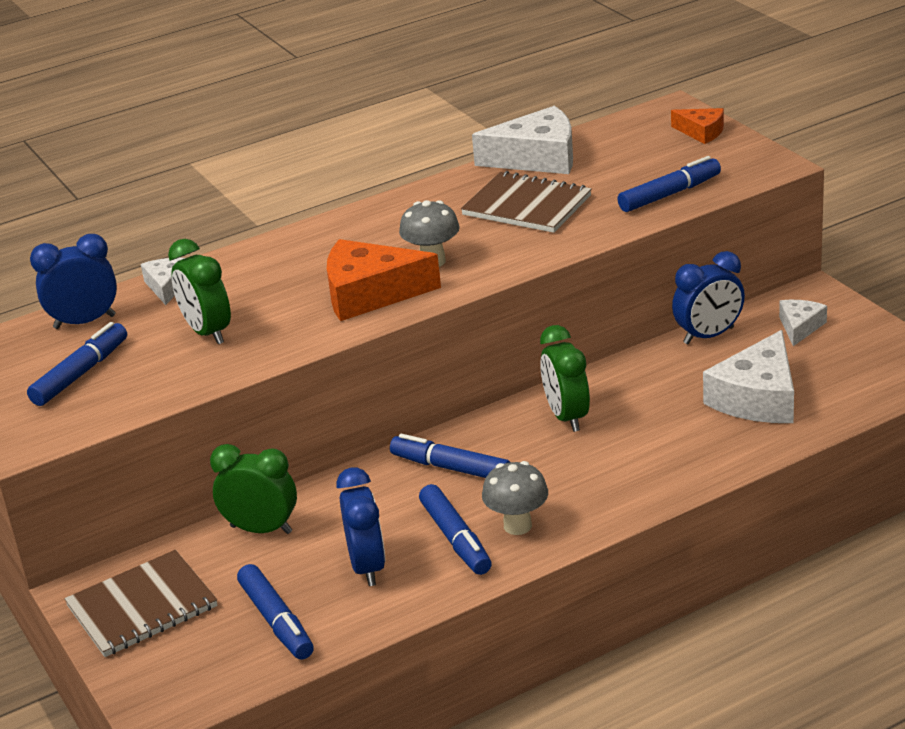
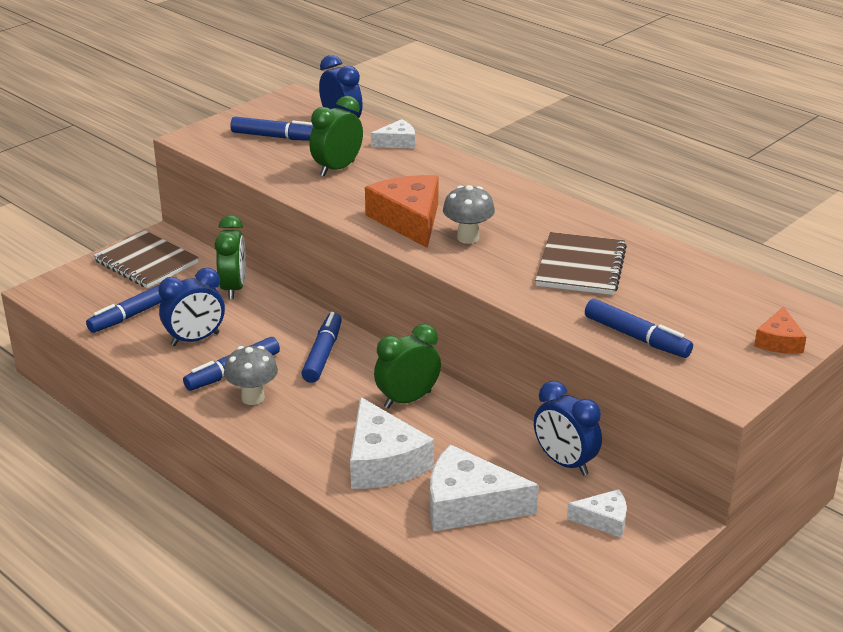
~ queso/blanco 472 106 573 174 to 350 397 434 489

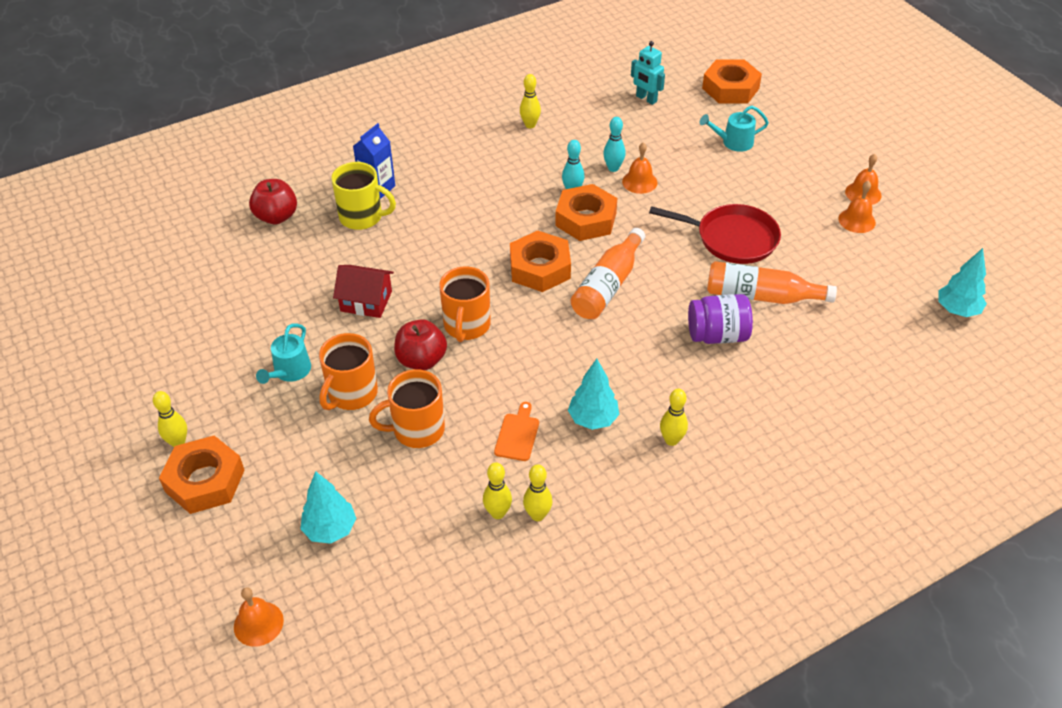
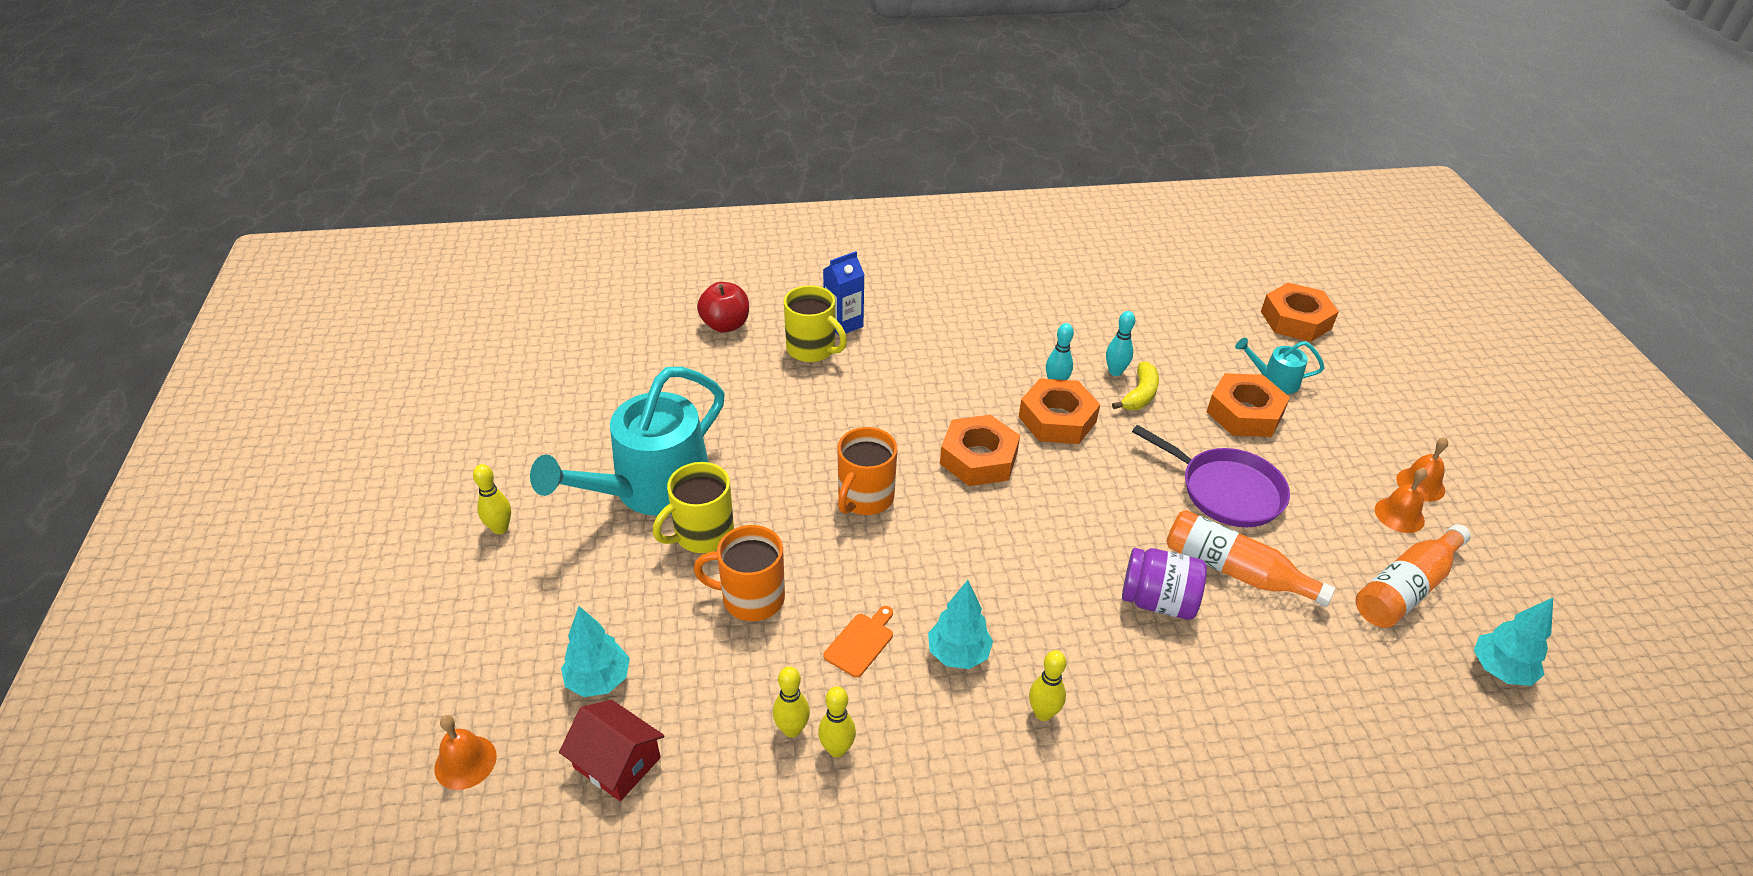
- manzana/rojo 394 319 447 370
- bolo/amarillo 520 74 541 128
- robot/turquesa 631 41 665 105
~ tuerca/naranja 159 436 245 514 to 1207 373 1290 437
~ casa/rojo 333 265 394 318 to 559 700 665 801
~ botella/naranja 571 228 645 319 to 1356 524 1471 628
~ campana/naranja 622 142 658 194 to plátano/amarillo 1112 362 1159 410
~ taza/naranja 319 333 378 410 to taza/amarillo 653 462 734 553
~ sartén/rojo 649 204 781 264 to sartén/morado 1132 425 1290 527
~ regadera/turquesa 256 323 311 384 = 530 367 725 516 x2.23

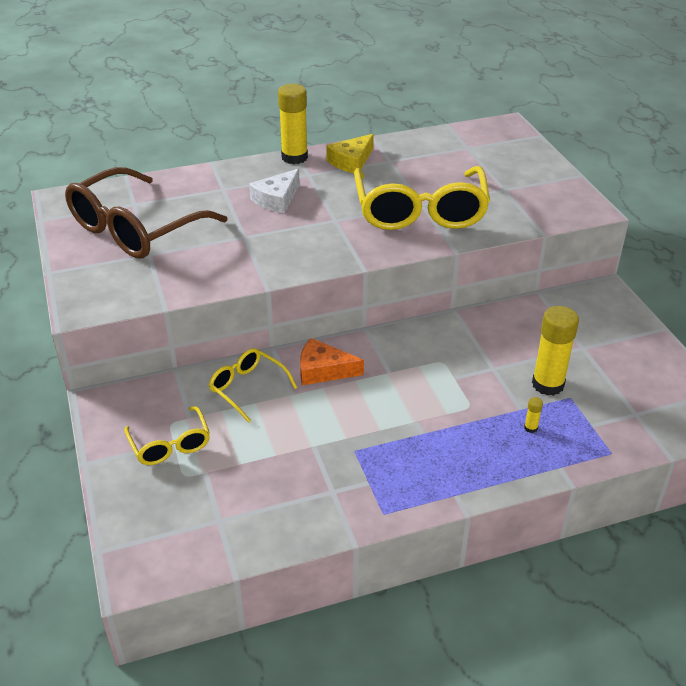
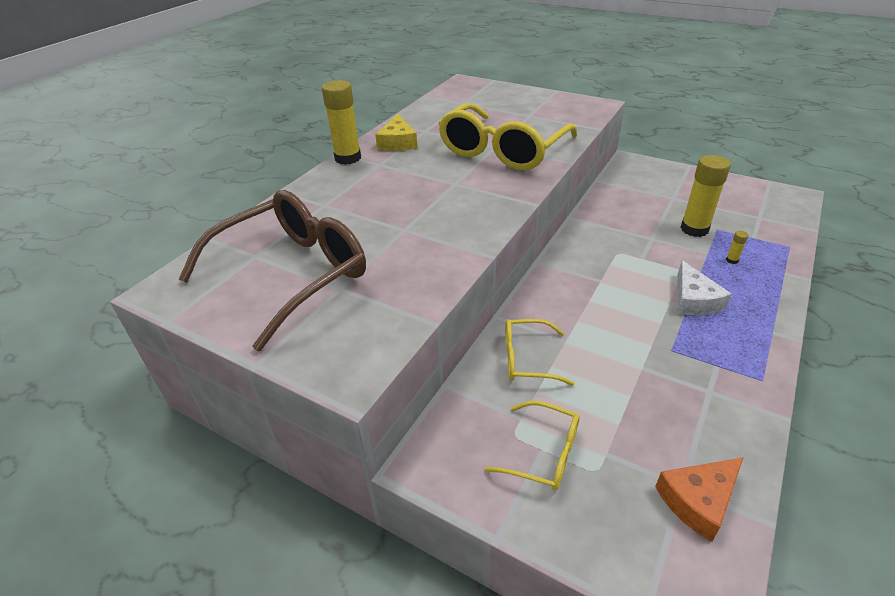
~ queso/blanco 249 169 300 213 to 677 260 731 315
~ queso/naranja 300 338 364 385 to 655 457 744 542
~ gafas/marrón 65 167 227 259 = 179 190 366 352 135 degrees counterclockwise
~ gafas/amarillo 354 166 490 230 = 438 103 577 170 75 degrees clockwise

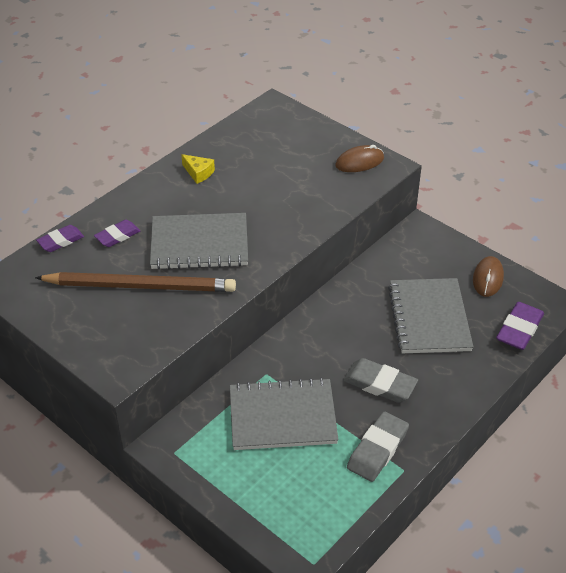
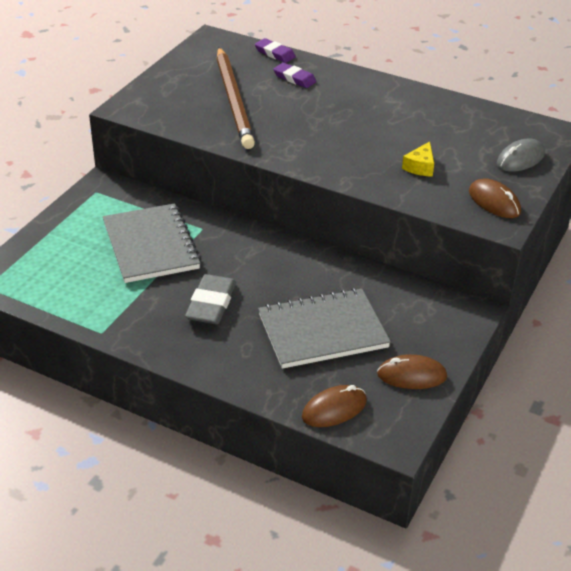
- cuaderno/gris 150 213 248 270
- goma de borrar/gris 347 411 409 482
+ ratón/gris 497 139 545 172
~ queso/amarillo 181 154 215 184 to 402 141 434 177
~ goma de borrar/morado 496 302 544 350 to ratón/marrón 302 385 367 427

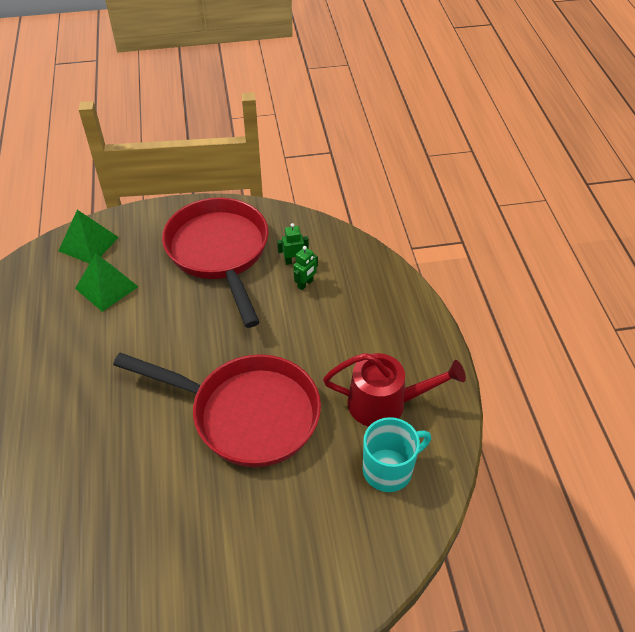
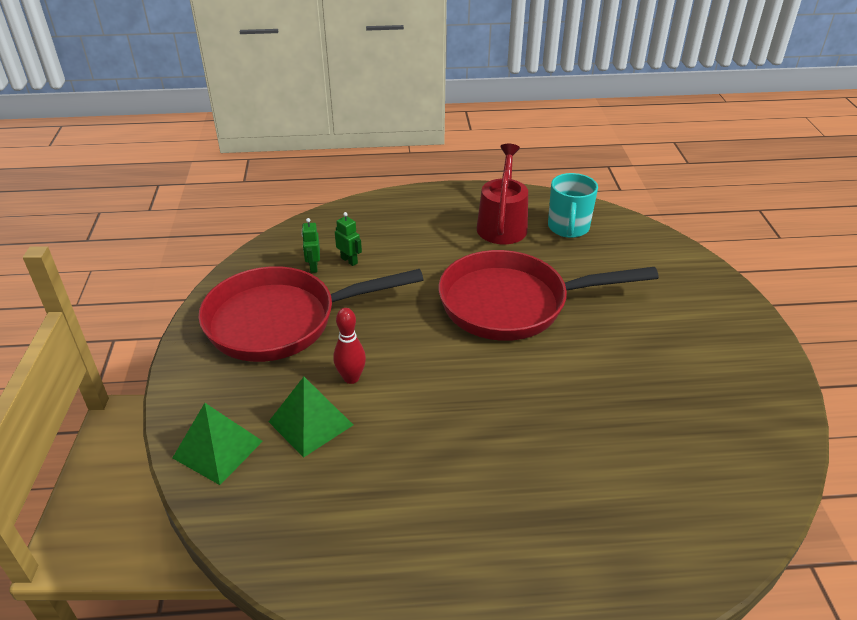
+ bolo/rojo 333 308 366 384
~ sartén/rojo 113 353 321 467 = 438 250 659 341 120 degrees counterclockwise
~ taza/turquesa 363 417 431 492 = 548 173 598 238 150 degrees counterclockwise

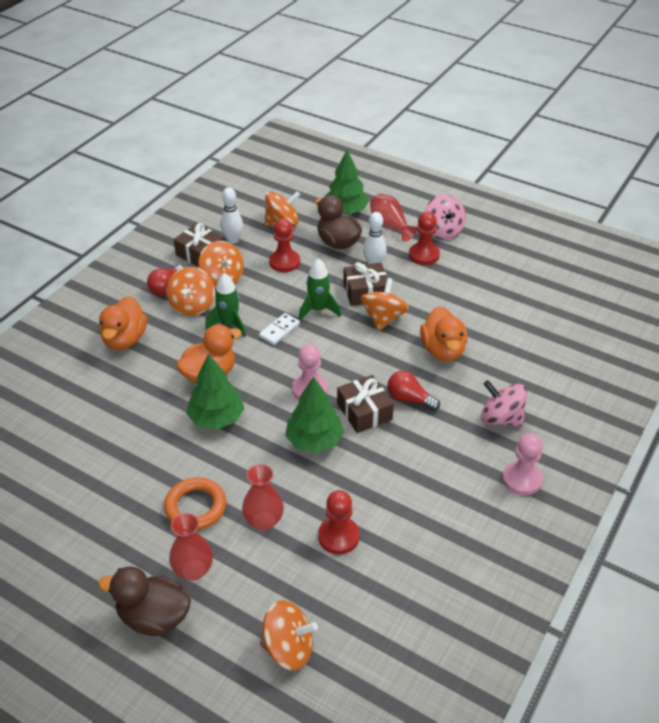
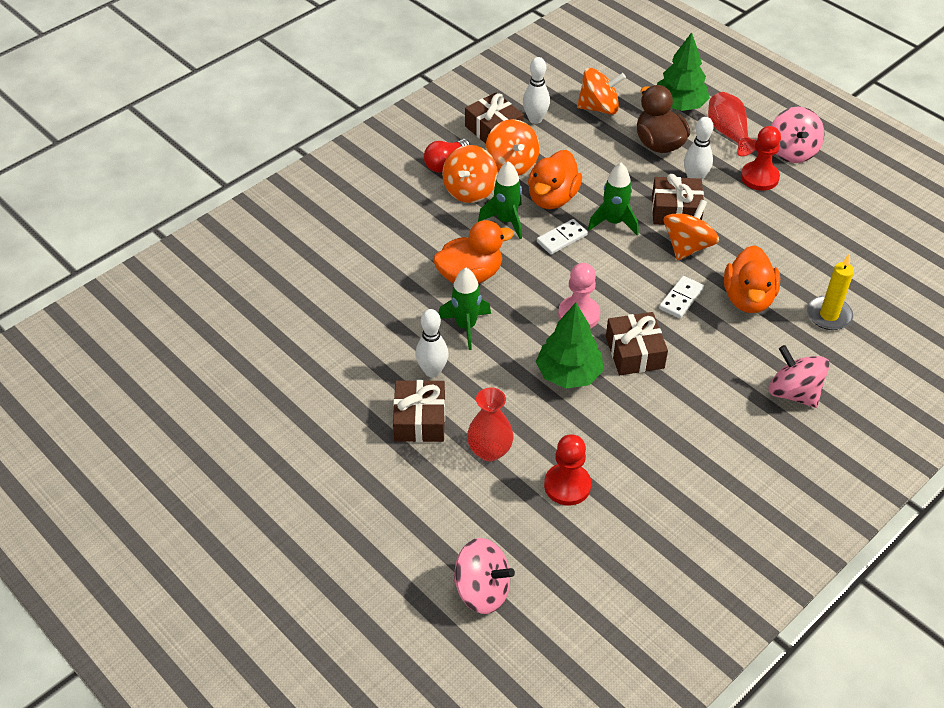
- pato/marrón 98 566 191 636
- florero/rojo 169 513 213 581
- peón/rojo 269 219 300 272
- bombilla/rojo 387 371 440 411
- peón/rosa 502 433 543 496
+ bolo/blanco 416 309 448 378
+ ficha de dominó/blanco 659 276 704 318
+ vela/amarillo 807 254 854 330
~ pato/naranja 99 296 147 350 to 528 150 582 209
~ anillo/naranja 164 477 226 530 to regalo/marrón 393 380 445 442
~ árbol/verde 186 354 245 429 to cohete/verde 438 268 491 350
~ peonza/naranja 260 600 318 670 to peonza/rosa 453 538 515 614

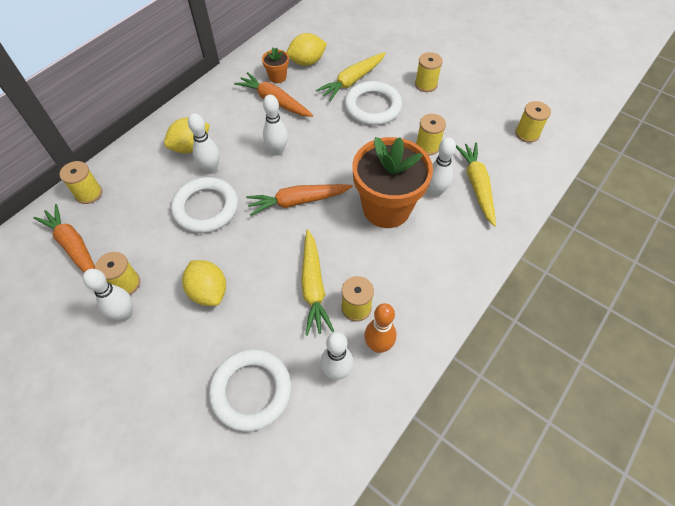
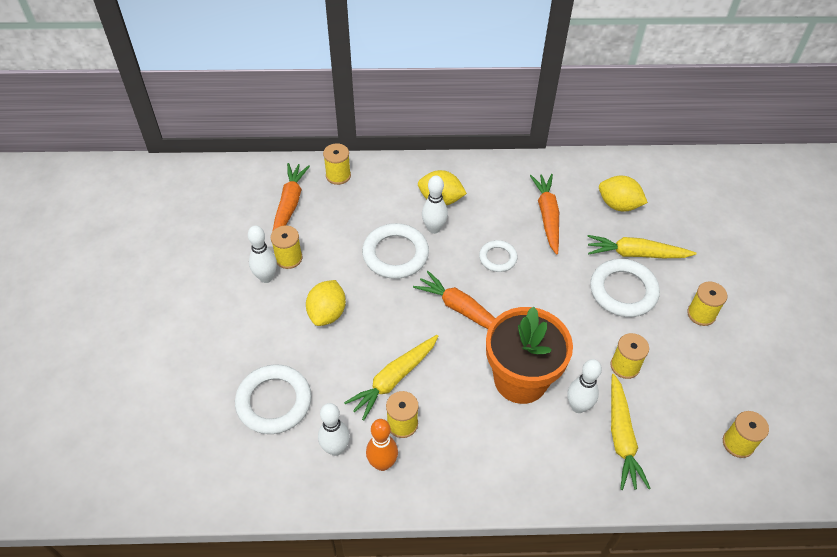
- maceta/naranja 262 47 289 83
~ bolo/blanco 263 95 288 156 to anillo/blanco 479 240 517 272
~ zanahoria/amarillo 456 143 496 227 = 611 374 651 490 135 degrees clockwise

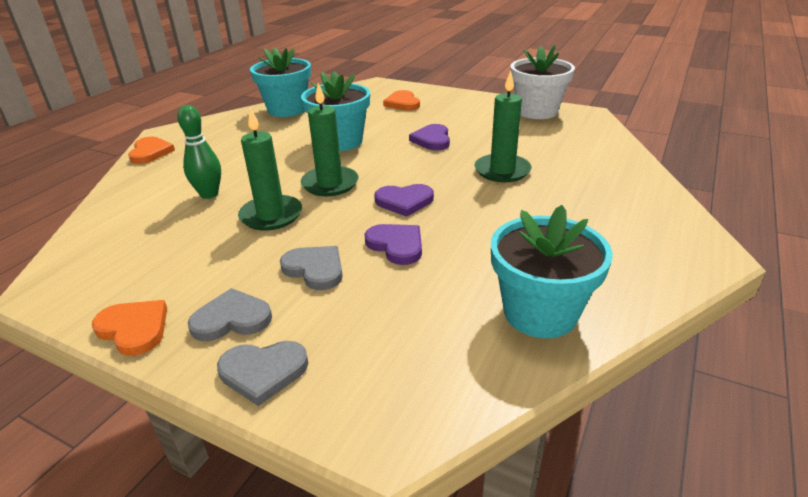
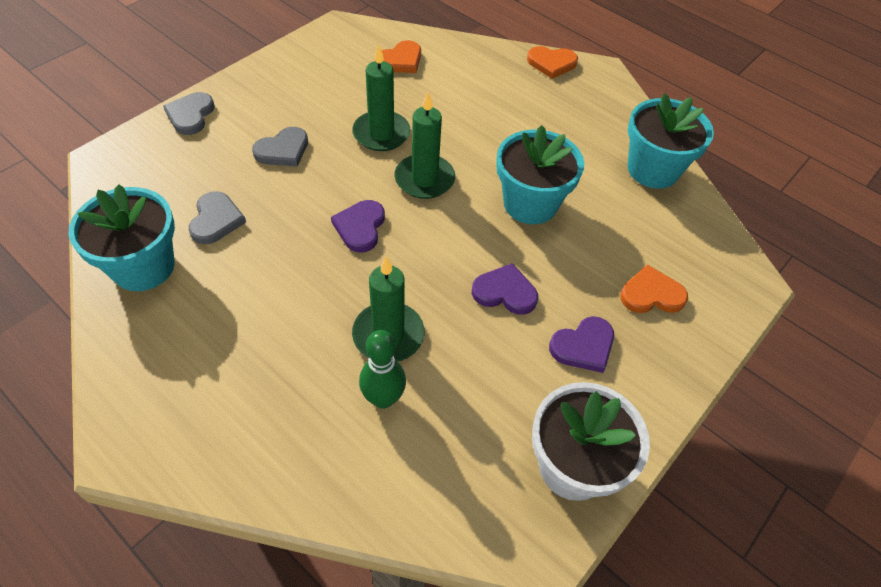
~ corazón/naranja 92 300 167 356 to 381 40 421 73
~ bolo/verde 177 105 221 199 to 359 330 406 409
~ corazón/gris 188 288 272 341 to 189 191 246 244
~ corazón/morado 364 224 422 265 to 549 316 614 373

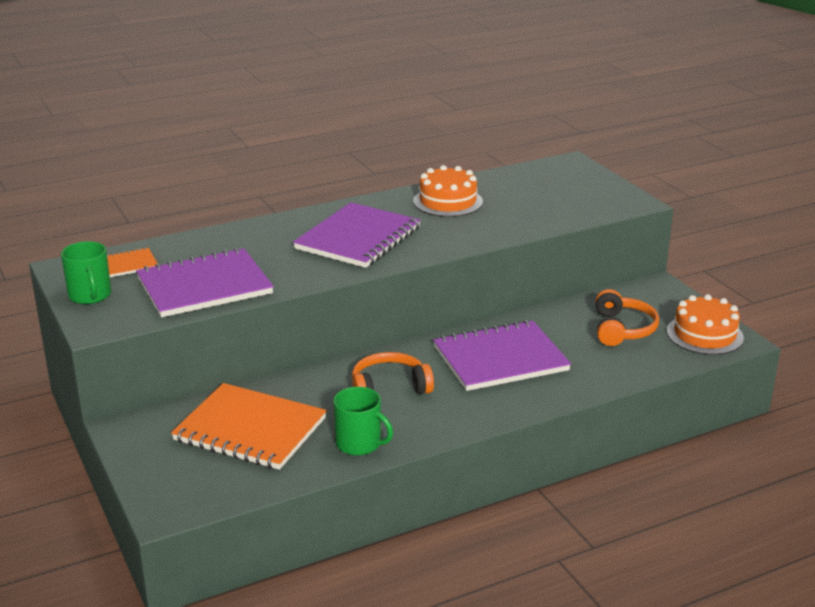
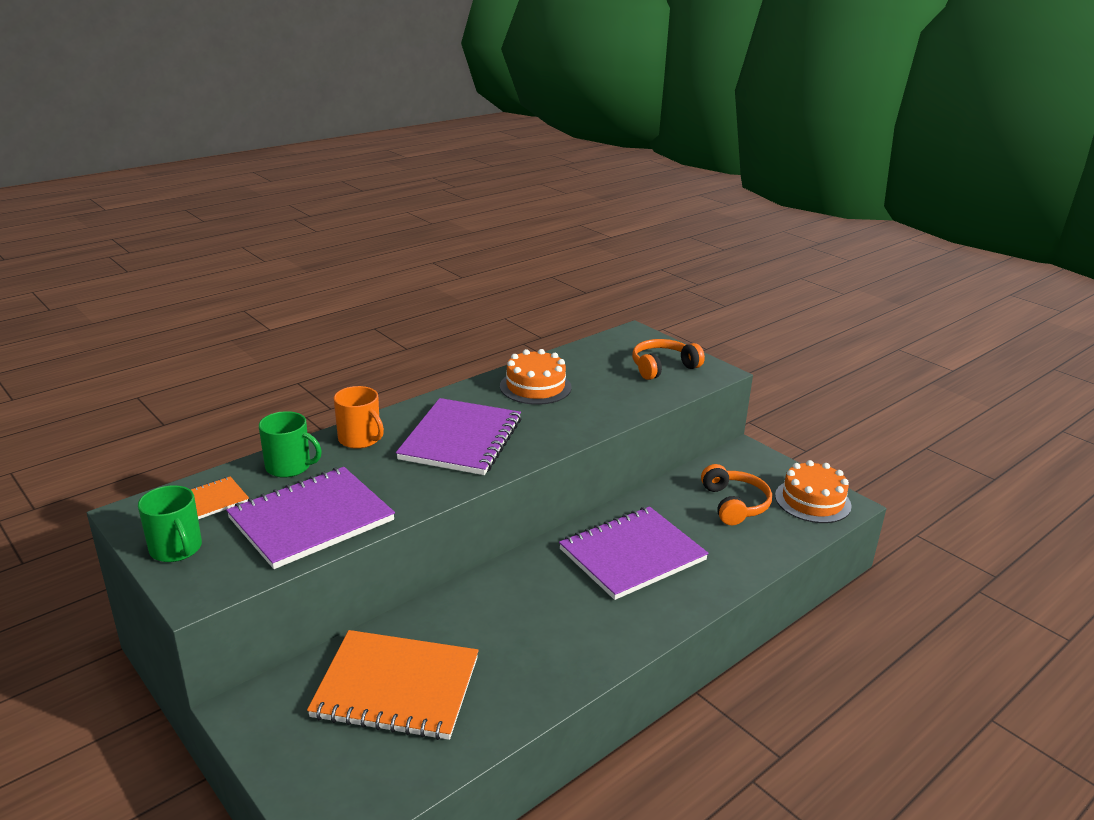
+ taza/naranja 334 386 384 449
~ taza/verde 333 387 393 455 to 259 411 322 478
~ auriculares/naranja 352 352 434 394 to 632 339 705 380

